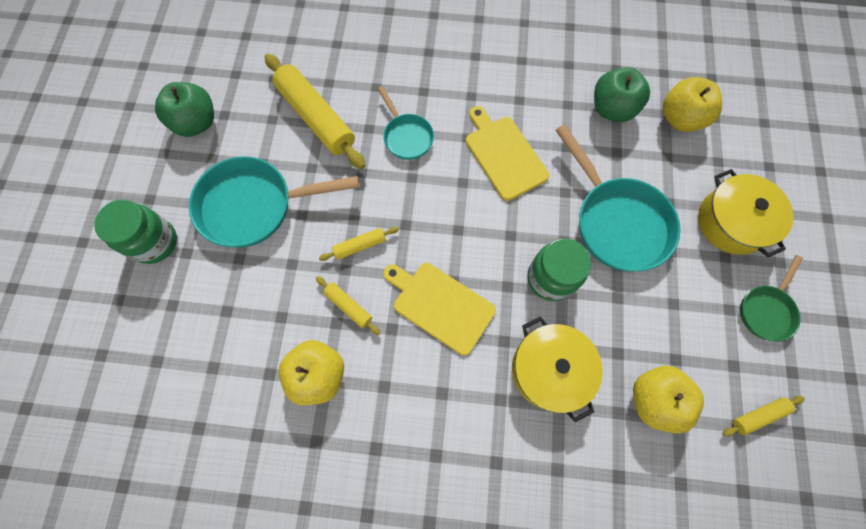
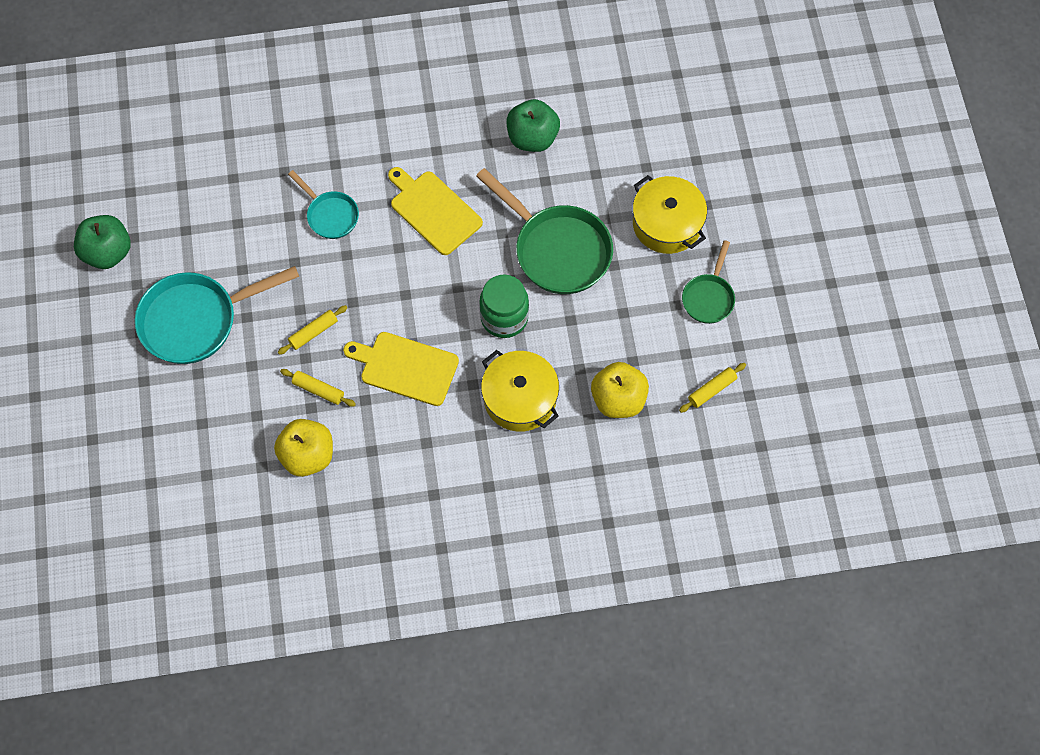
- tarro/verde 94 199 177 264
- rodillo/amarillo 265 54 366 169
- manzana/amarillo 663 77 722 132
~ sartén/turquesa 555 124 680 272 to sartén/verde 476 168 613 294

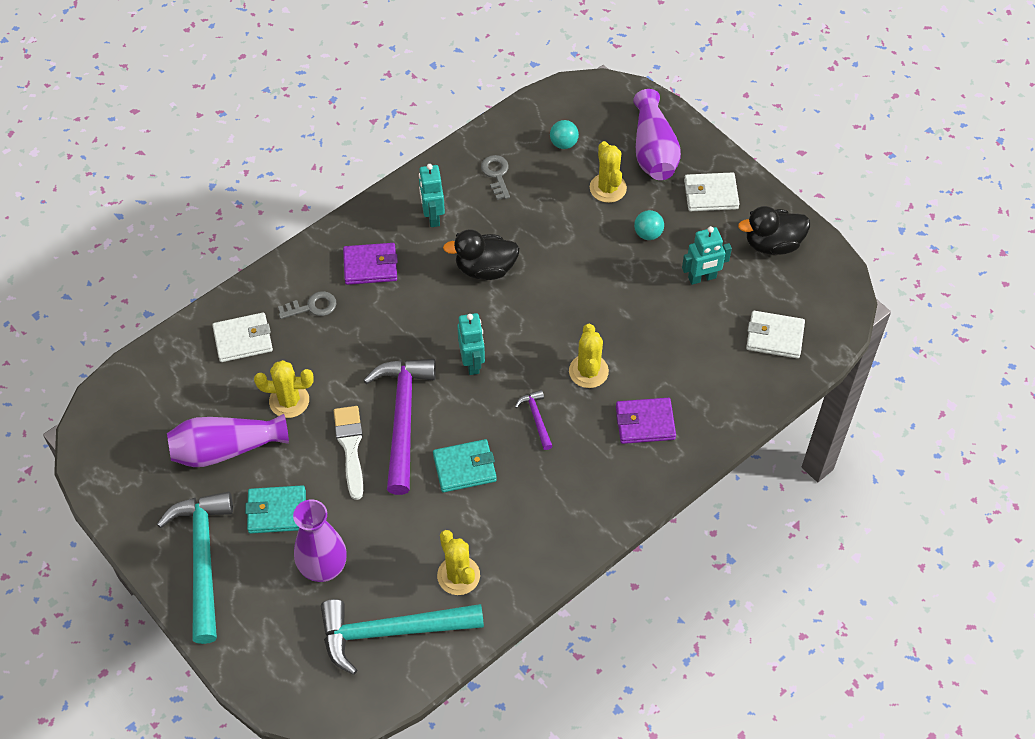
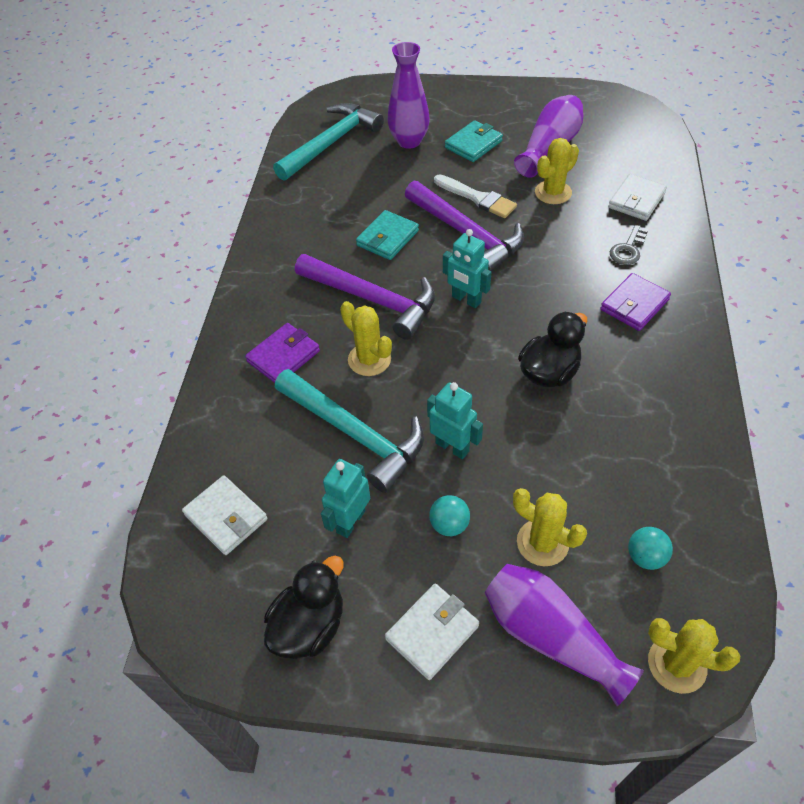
- llave/gris 481 155 510 200
~ martillo/turquesa 157 491 233 644 to 275 369 424 493
~ robot/turquesa 419 164 445 227 to 427 382 483 459
~ cactus/amarillo 437 530 480 595 to 648 618 740 694
~ cartera/blanco 746 311 805 359 = 182 476 267 555 75 degrees clockwise
~ martillo/morado 515 390 553 450 = 295 254 435 340 x2.29

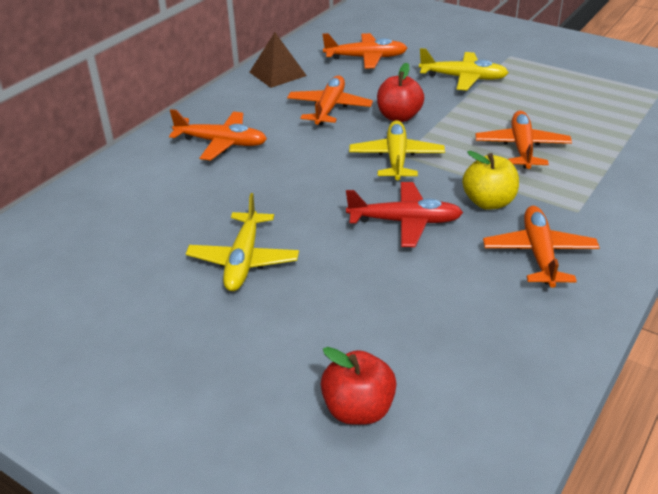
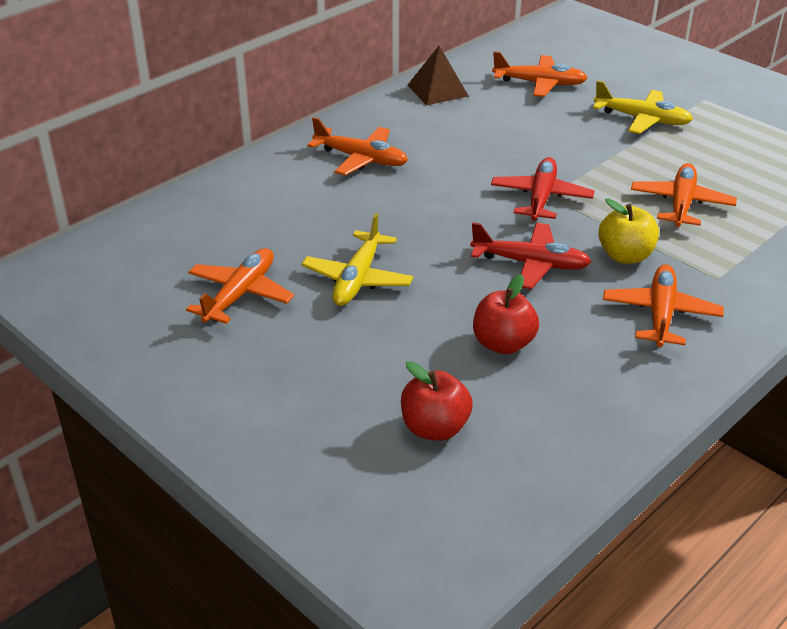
~ avión/naranja 287 76 373 125 to 186 248 294 324
~ manzana/rojo 377 63 424 122 to 473 274 539 354
~ avión/amarillo 349 120 445 180 to avión/rojo 491 157 594 221

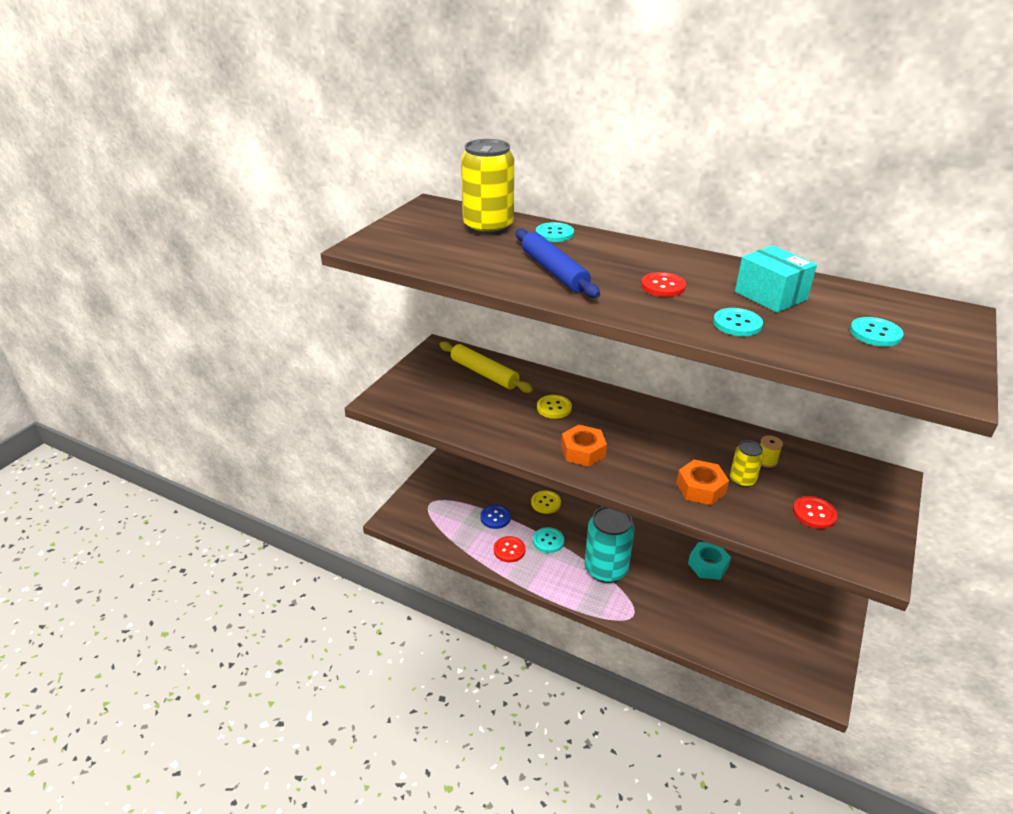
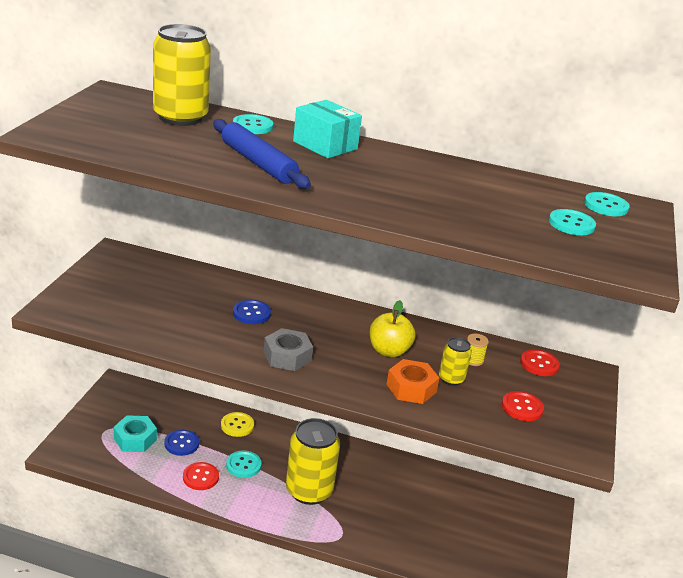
- rodillo/amarillo 439 341 533 393
+ manzana/amarillo 370 300 415 357
~ botón/rojo 641 272 686 297 to 520 349 560 376
~ tuerca/turquesa 688 542 731 580 to 114 415 157 452
~ botón/turquesa 713 308 763 336 to 584 192 630 216
~ caja/turquesa 735 245 817 313 to 293 100 362 158
~ botón/amarillo 537 395 572 419 to botón/azul 233 300 271 324
~ tuerca/naranja 561 425 607 467 to tuerca/gris 264 328 313 371
~ lata/turquesa 585 506 635 583 to lata/amarillo 286 418 340 505

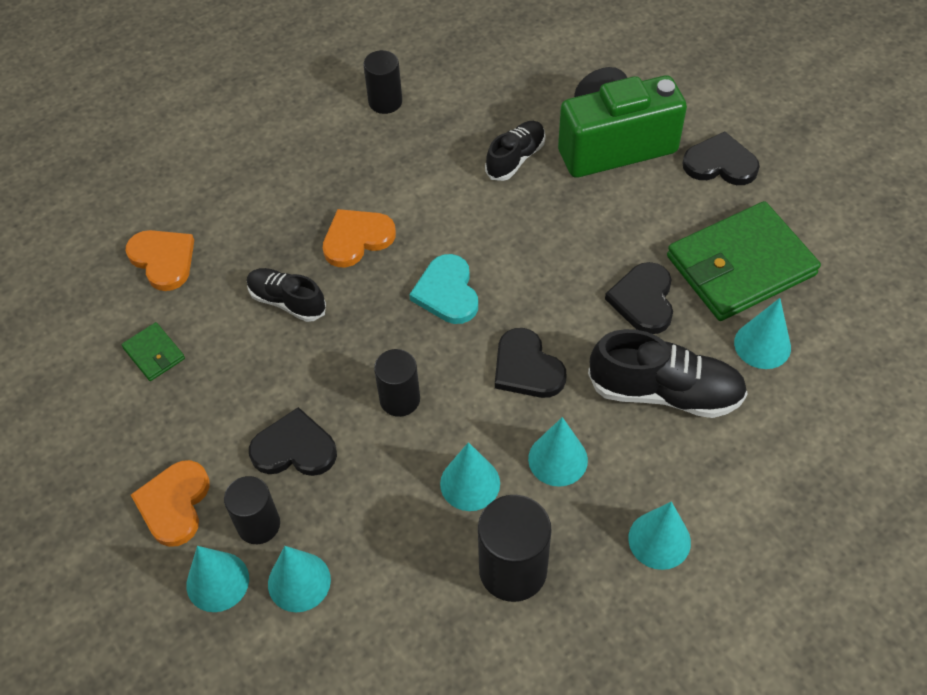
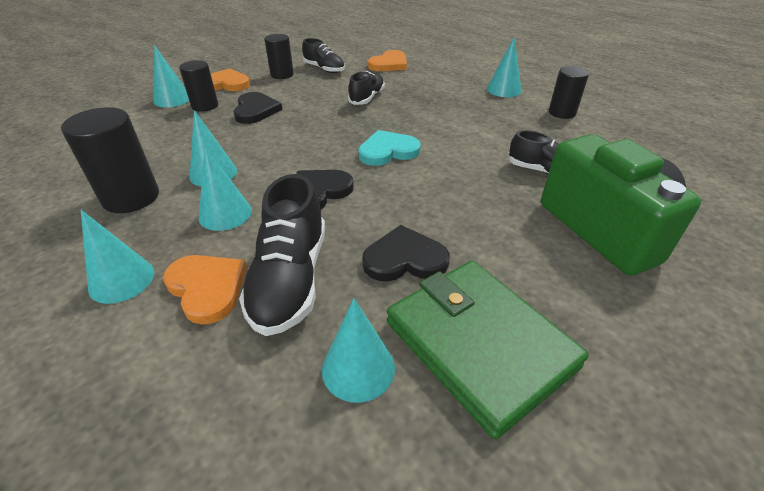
- corazón/negro 683 132 760 185
~ cono/turquesa 268 546 331 612 to 487 37 522 97
~ corazón/naranja 323 209 396 267 to 163 255 247 324
~ cilindro/negro 374 349 420 417 to 264 34 294 79
~ cartera/verde 121 322 185 381 to zapato/negro 302 38 345 73

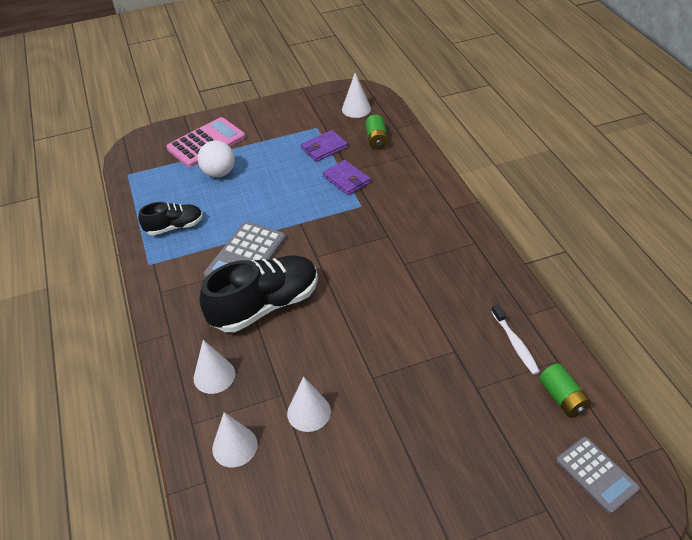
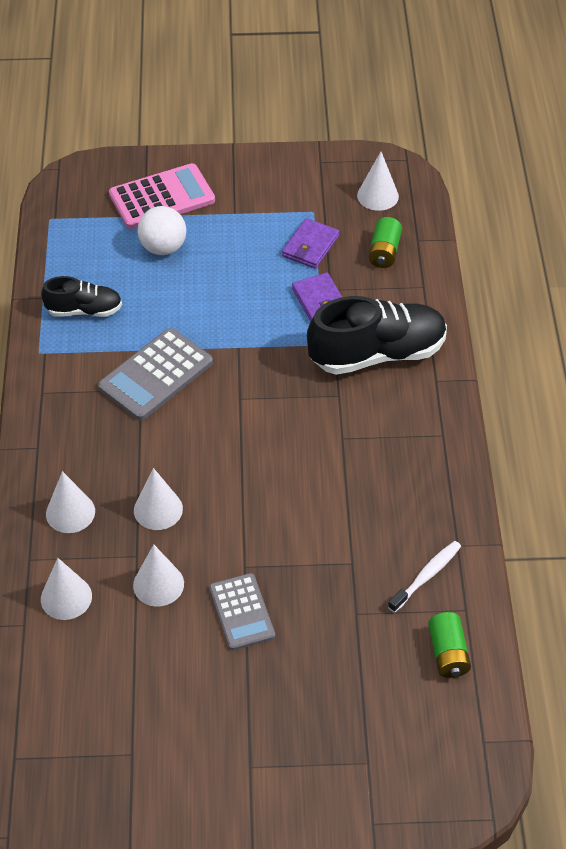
+ cono/blanco 134 468 183 530
~ zapato/negro 199 255 318 332 to 307 296 447 375
~ calculadora/gris 556 437 640 514 to 209 573 275 650
~ cartera/morado 301 130 348 162 = 282 218 339 269 45 degrees counterclockwise
~ cepillo de dientes/blanco 491 304 540 375 = 388 541 461 613 135 degrees counterclockwise

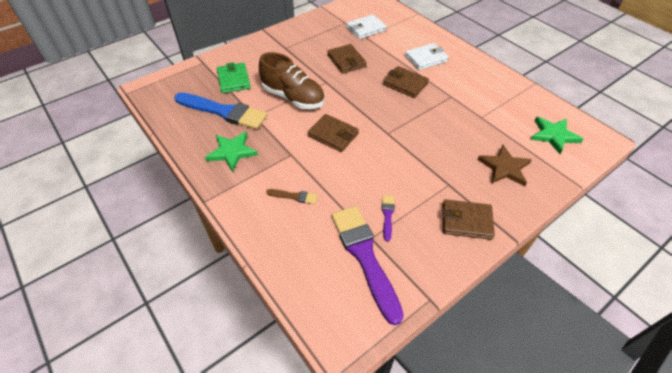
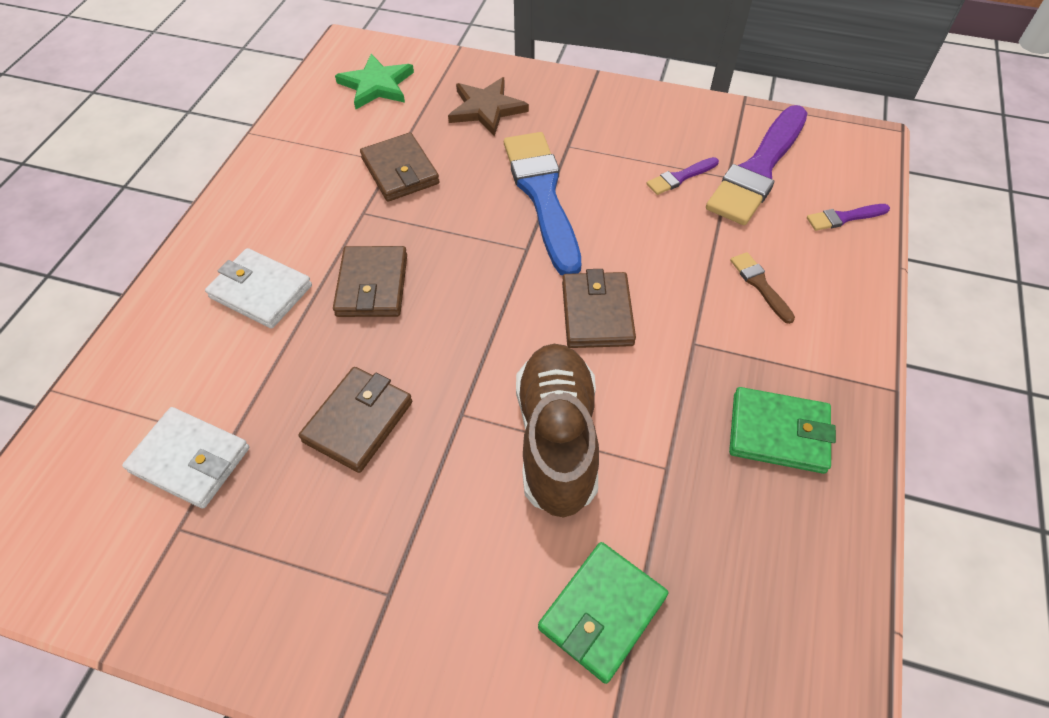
+ pincel/morado 807 204 890 231
~ pincel/azul 174 92 267 129 to 504 132 581 276
~ cartera/marrón 443 199 495 240 to 360 132 440 202
~ estrella/verde 205 131 258 172 to cartera/verde 729 387 836 474

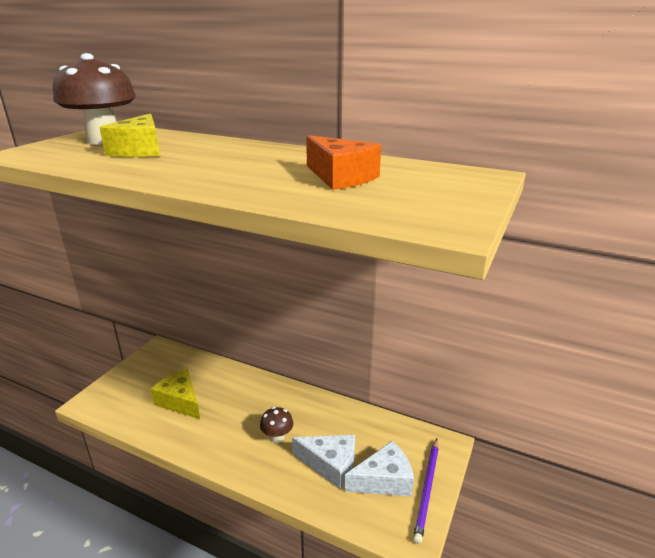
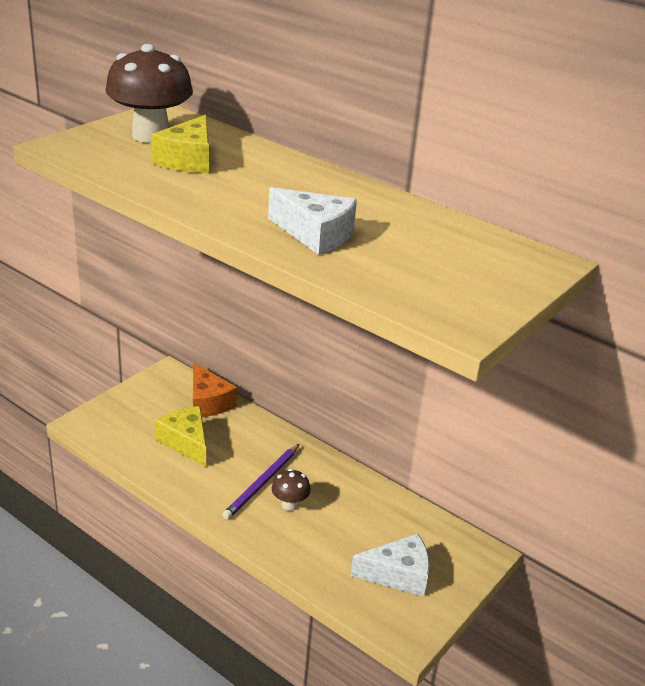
~ queso/blanco 292 435 355 489 to 268 187 357 255
~ queso/naranja 306 135 381 190 to 193 362 237 417
~ lápiz/morado 413 439 439 544 to 222 444 299 520

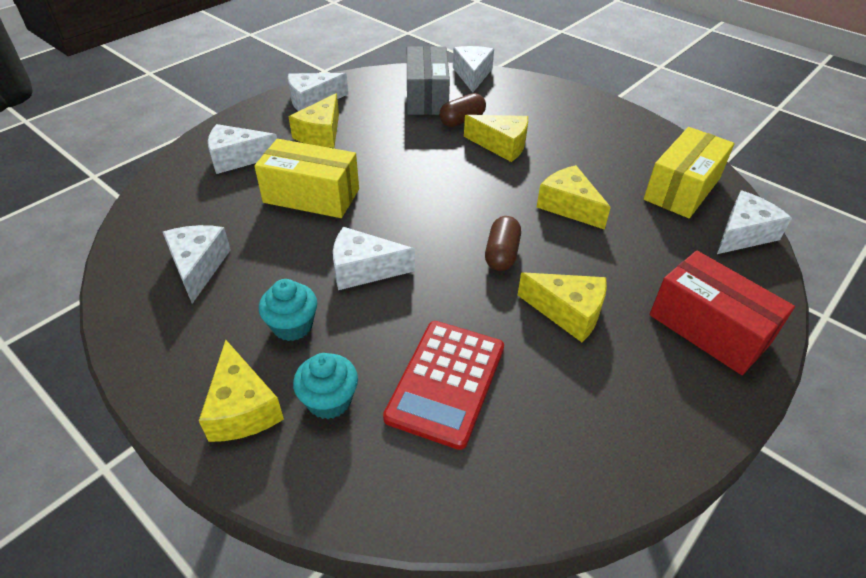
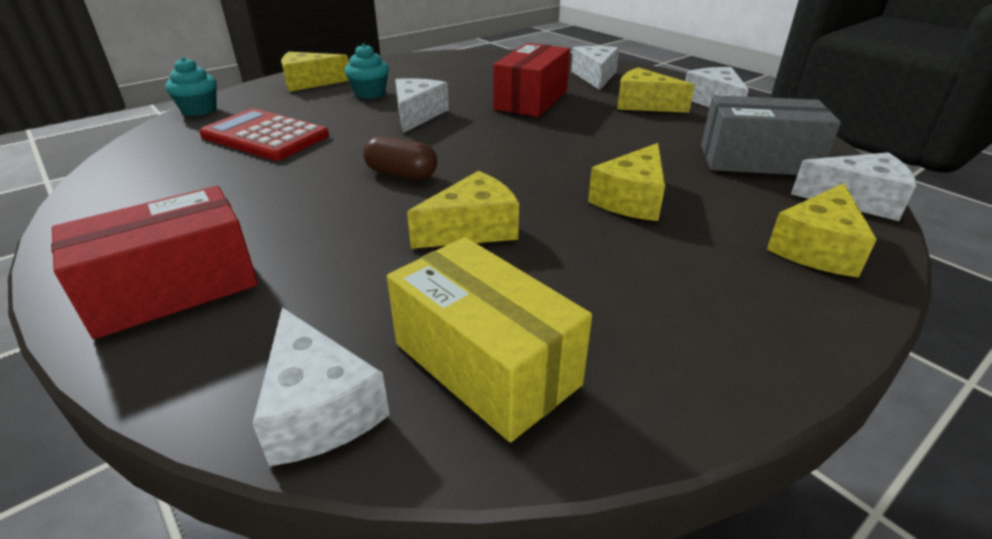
- queso/blanco 163 225 231 304
- cápsula/marrón 439 93 486 127
~ magdalena/turquesa 293 353 358 419 to 165 57 217 116
~ queso/amarillo 518 272 607 342 to 767 183 877 278
~ caja/amarillo 254 139 359 218 to caja/rojo 493 43 570 117

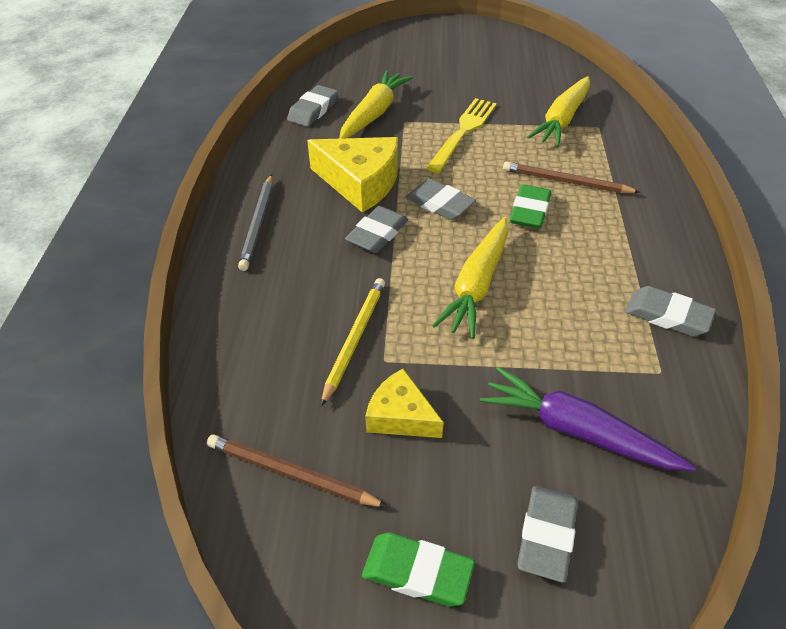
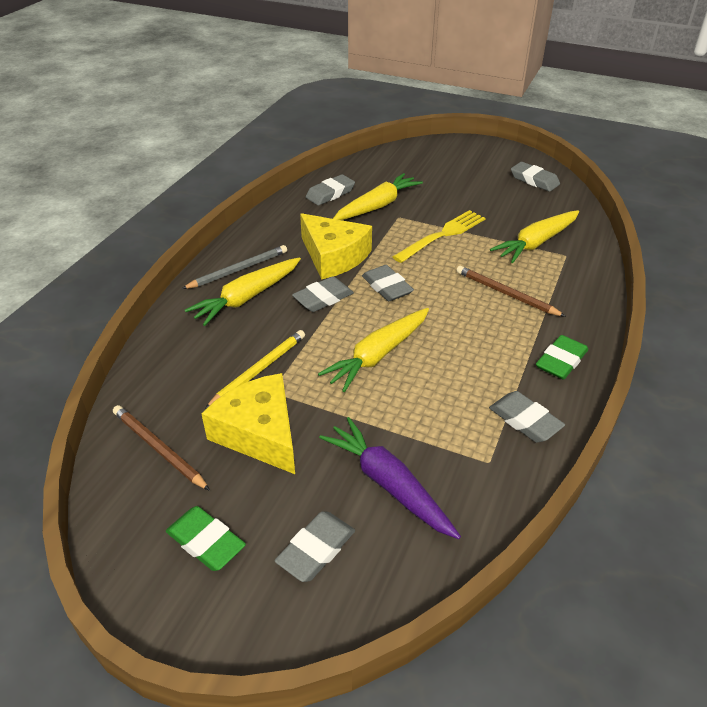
+ zanahoria/amarillo 185 257 301 326
+ goma de borrar/gris 511 162 560 192
~ goma de borrar/verde 510 184 551 229 to 536 335 588 379
~ lápiz/gris 238 174 273 271 = 182 245 287 289 150 degrees counterclockwise
~ queso/amarillo 365 369 443 438 = 202 373 295 474 x1.65

